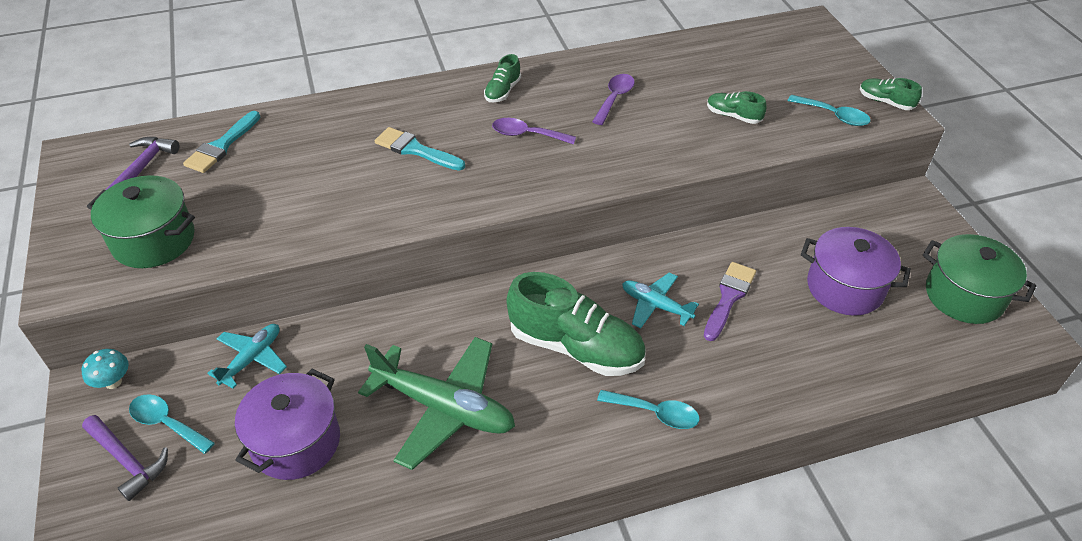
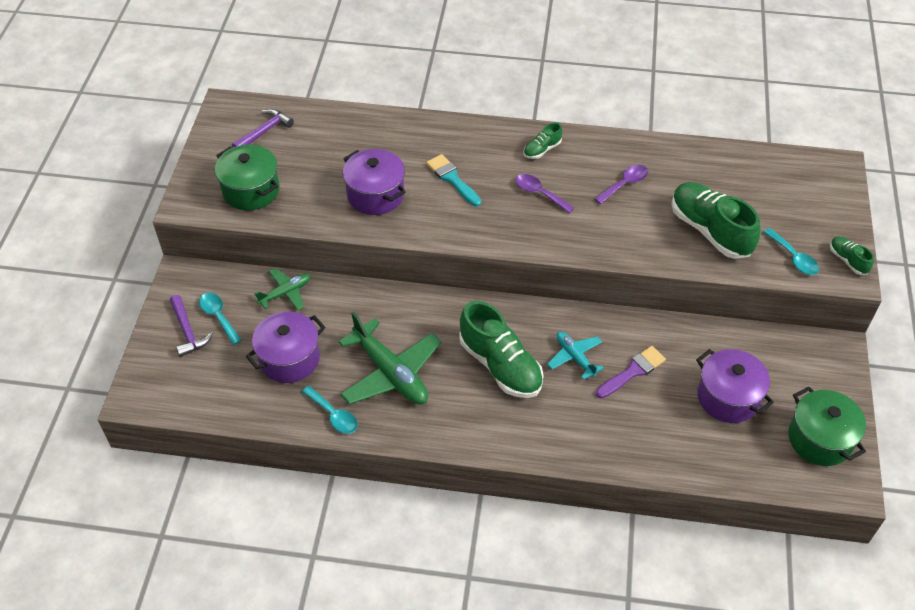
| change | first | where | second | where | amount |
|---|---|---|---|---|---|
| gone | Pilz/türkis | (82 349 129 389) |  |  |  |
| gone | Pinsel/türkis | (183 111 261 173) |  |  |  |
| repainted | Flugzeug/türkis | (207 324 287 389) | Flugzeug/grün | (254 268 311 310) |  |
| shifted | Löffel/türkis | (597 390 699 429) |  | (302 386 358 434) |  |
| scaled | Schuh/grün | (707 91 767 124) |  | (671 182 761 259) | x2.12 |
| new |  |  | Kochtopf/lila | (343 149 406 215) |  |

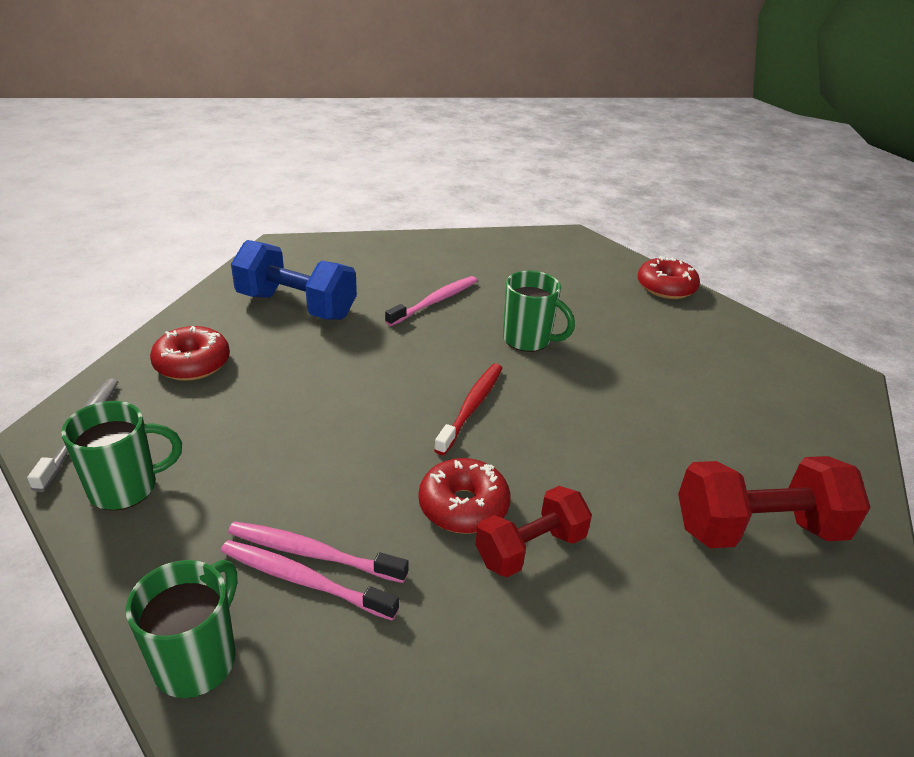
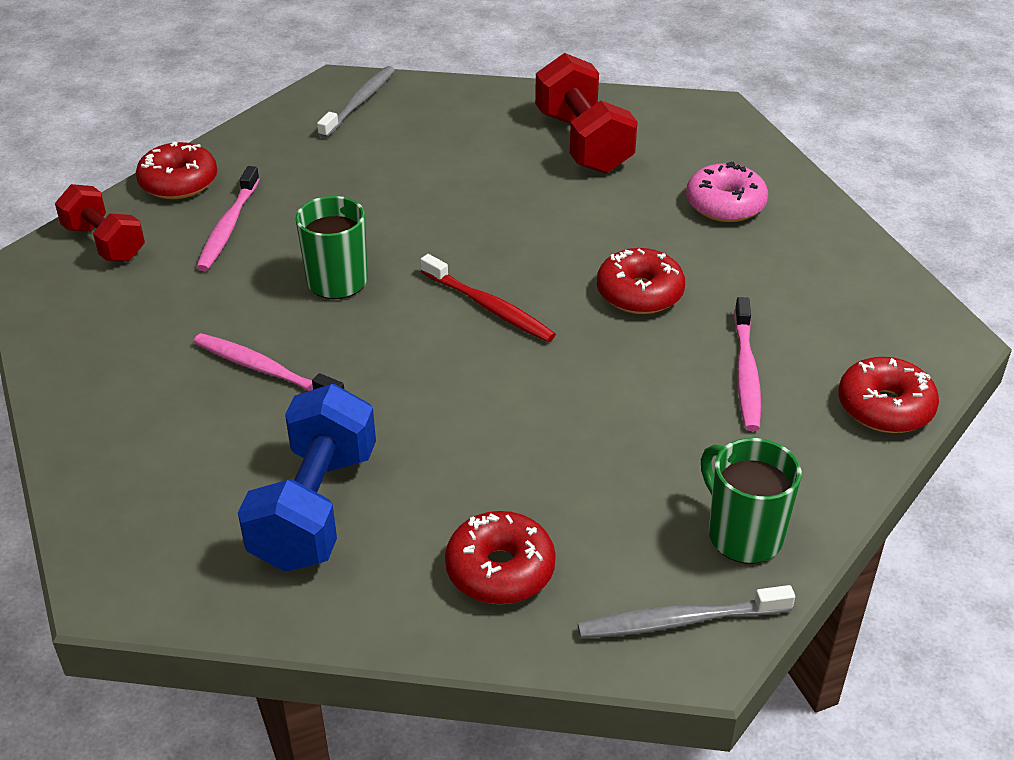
| change | first | where | second | where | amount |
|---|---|---|---|---|---|
| swapped | Tasse/grün | (125 560 237 698) | Donut/rot | (838 357 939 433) |  |
| shifted | Zahnbürste/rosa | (220 540 399 621) |  | (196 166 260 271) |  |
| rotated | Zahnbürste/rot | (434 364 502 455) |  | (420 254 556 342) | 150 degrees counterclockwise |
| shifted | Hantel/rot | (475 486 592 577) |  | (55 184 145 262) |  |
| new |  |  | Zahnbürste/grau | (317 66 395 138) |  |
| new |  |  | Donut/rosa | (686 161 768 222) |  |

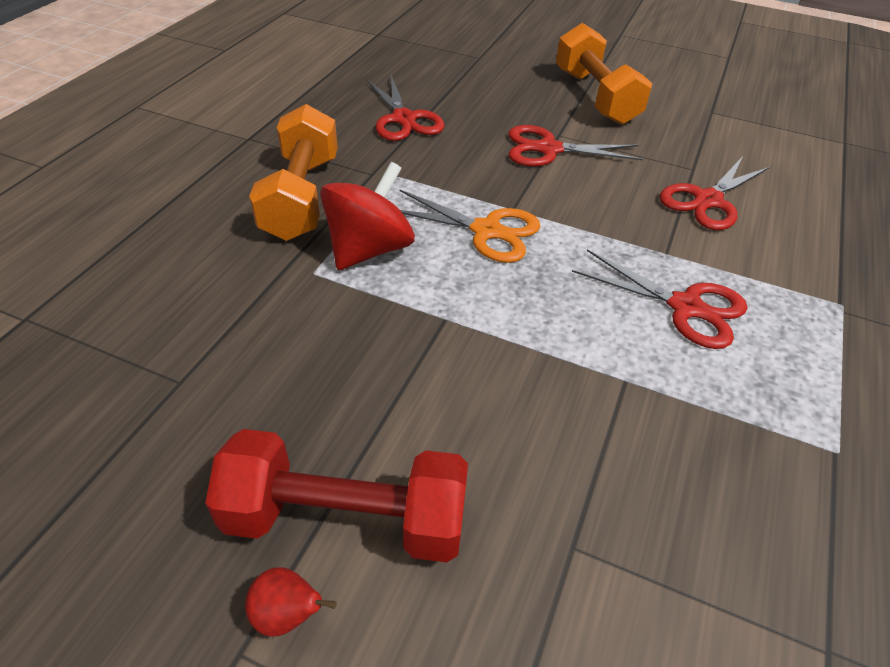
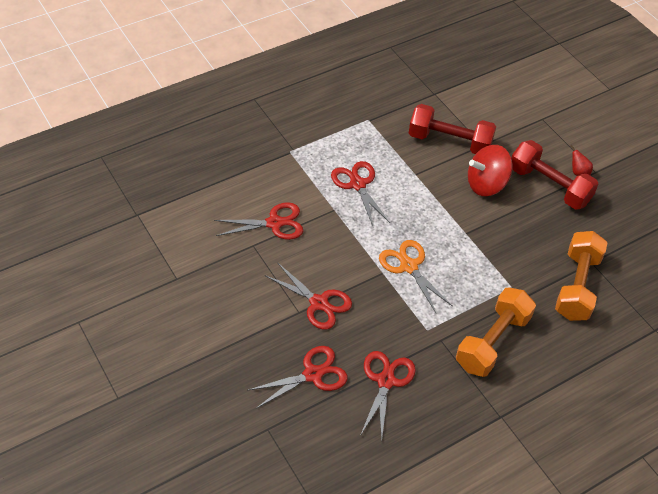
| change | first | where | second | where | amount |
|---|---|---|---|---|---|
| shifted | Kreisel/rot | (320 162 415 270) |  | (468 145 513 196) |  |
| shifted | Hantel/orange | (556 23 652 125) |  | (555 231 608 321) |  |
| new |  |  | Schere/rot | (248 346 348 408) |  |
| new |  |  | Hantel/rot | (409 104 496 154) |  |

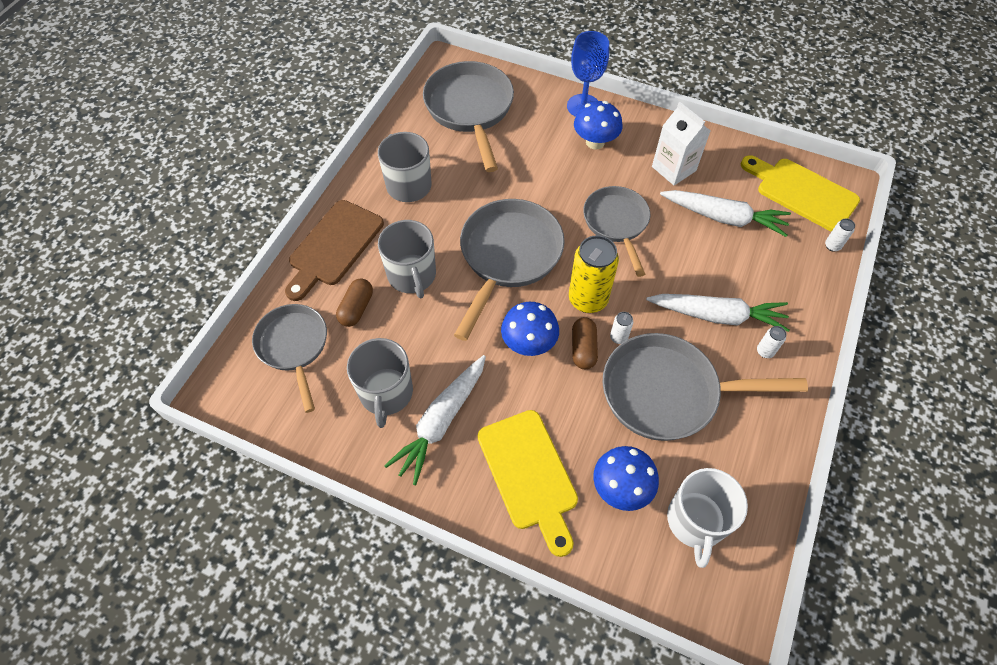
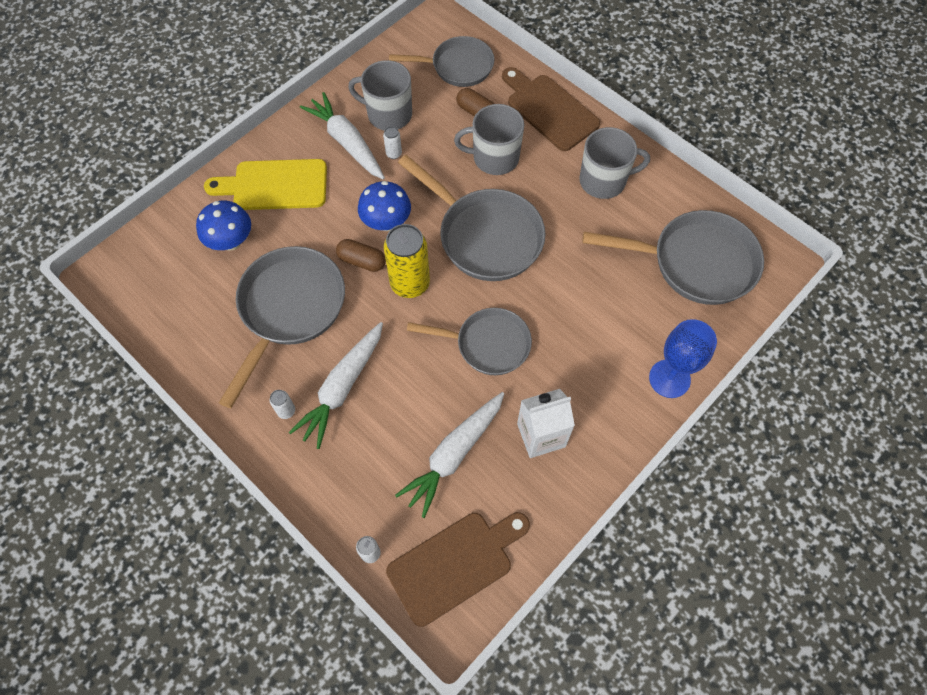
| change | first | where | second | where | amount |
|---|---|---|---|---|---|
| gone | Pilz/blau | (574 101 622 150) |  |  |  |
| shifted | Dose/weiß | (610 312 633 344) |  | (383 126 402 159) |  |
| gone | Tasse/weiß | (667 468 748 568) |  |  |  |
| repainted | Schneidebrett/gelb | (741 155 860 232) | Schneidebrett/braun | (386 512 530 627) |  |

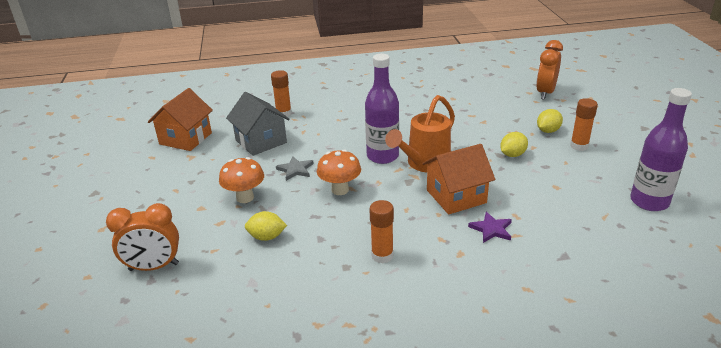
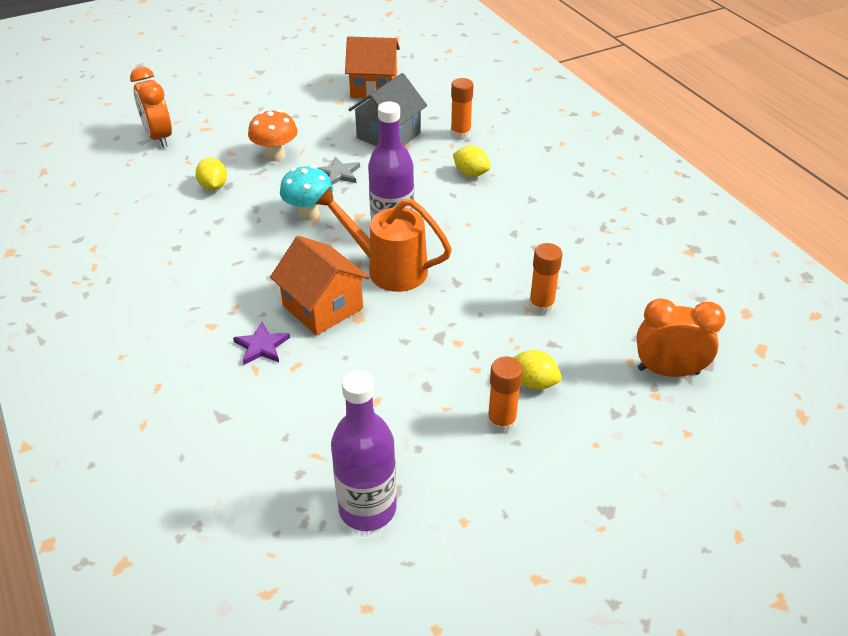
| change | first | where | second | where | amount |
|---|---|---|---|---|---|
| repainted | Pilz/orange | (317 149 361 195) | Pilz/türkis | (280 166 333 221) |  |
| shifted | Klebestift/orange | (369 200 394 263) |  | (529 243 562 315) |  |
| shifted | Zitrone/gelb | (500 132 528 157) |  | (453 146 490 177) |  |

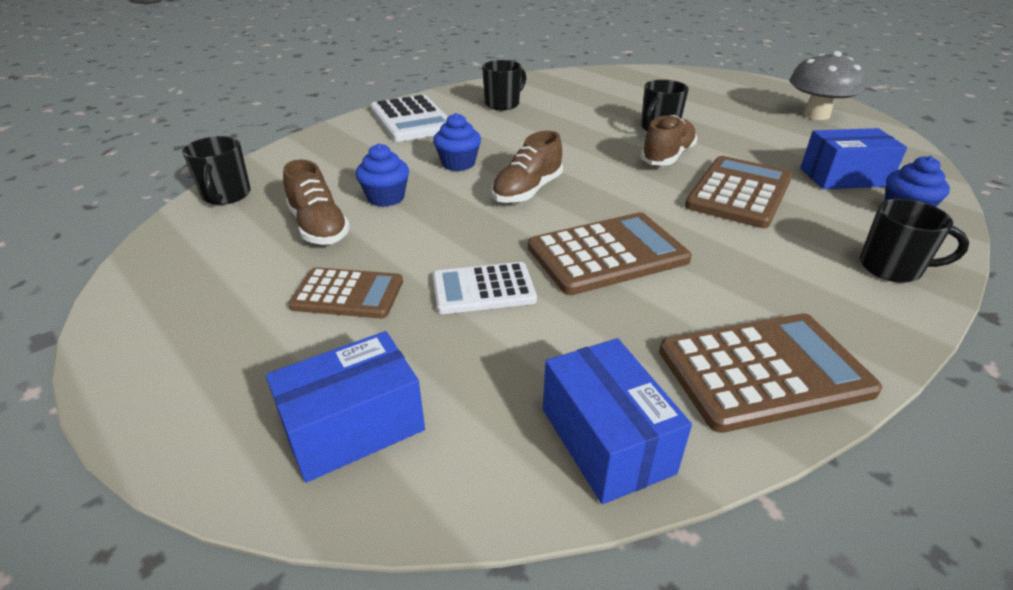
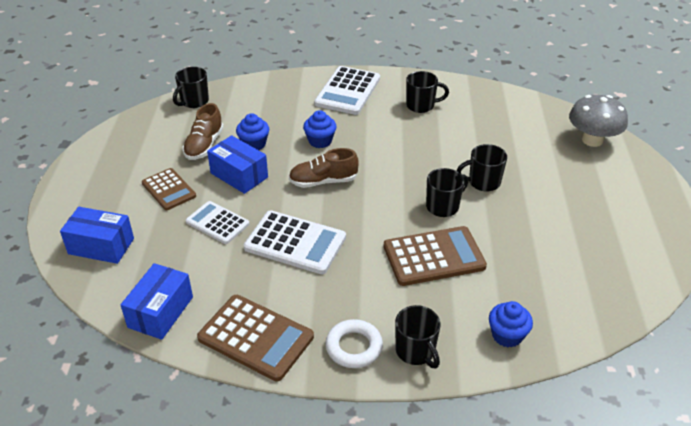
| change | first | where | second | where | amount |
|---|---|---|---|---|---|
| repainted | Taschenrechner/braun | (528 212 692 295) | Taschenrechner/weiß | (244 210 346 274) |  |
| swapped | Schuh/braun | (640 115 697 166) | Tasse/schwarz | (426 168 469 217) |  |
| shifted | Pilz/grau | (789 51 866 120) |  | (569 95 628 147) |  |
| shifted | Schachtel/blau | (800 128 907 189) |  | (207 135 268 194) |  |
| new |  |  | Ring/weiß | (325 319 383 368) |  |

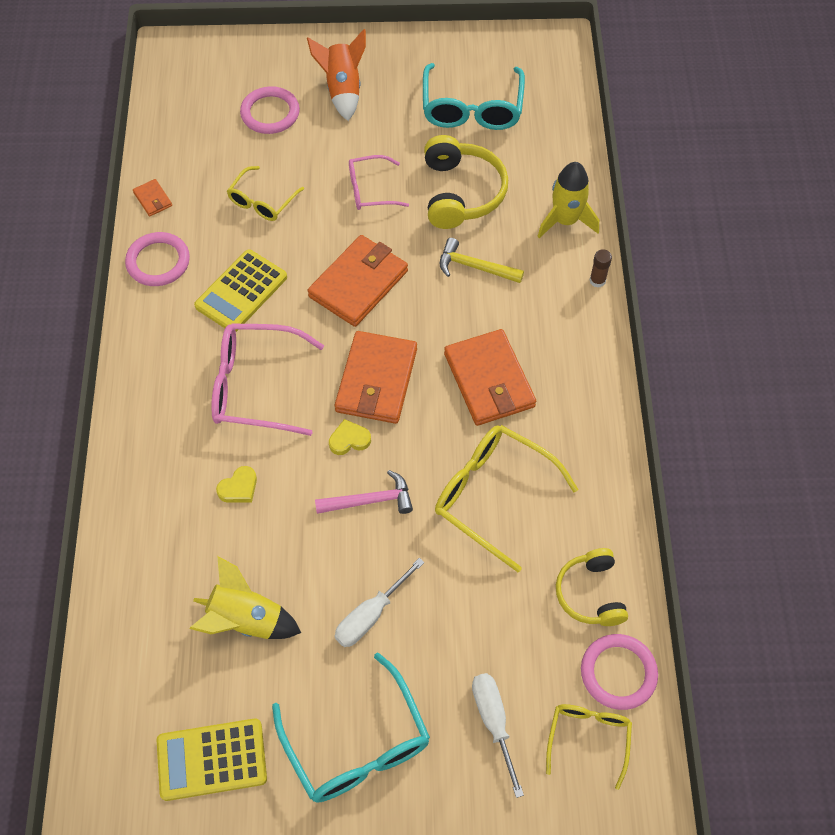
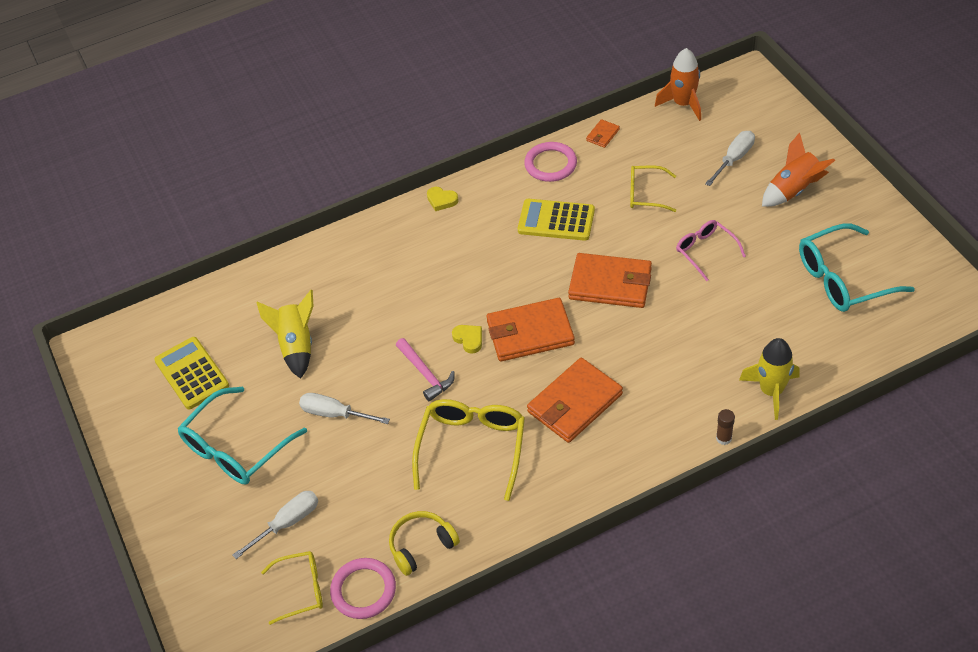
| change | first | where | second | where | amount |
|---|---|---|---|---|---|
| gone | Brille/rosa | (211 323 324 436) |  |  |  |
| shifted | Herz/gelb | (216 466 257 503) |  | (427 187 459 211) |  |
| swapped | Ring/rosa | (240 86 300 134) | Schraubenzieher/weiß | (705 131 755 186) |  |
| gone | Kopfhörer/gelb | (424 135 508 229) |  |  |  |
| gone | Hammer/gelb | (440 238 524 283) |  |  |  |
| new |  |  | Rakete/orange | (655 48 701 121) |  |

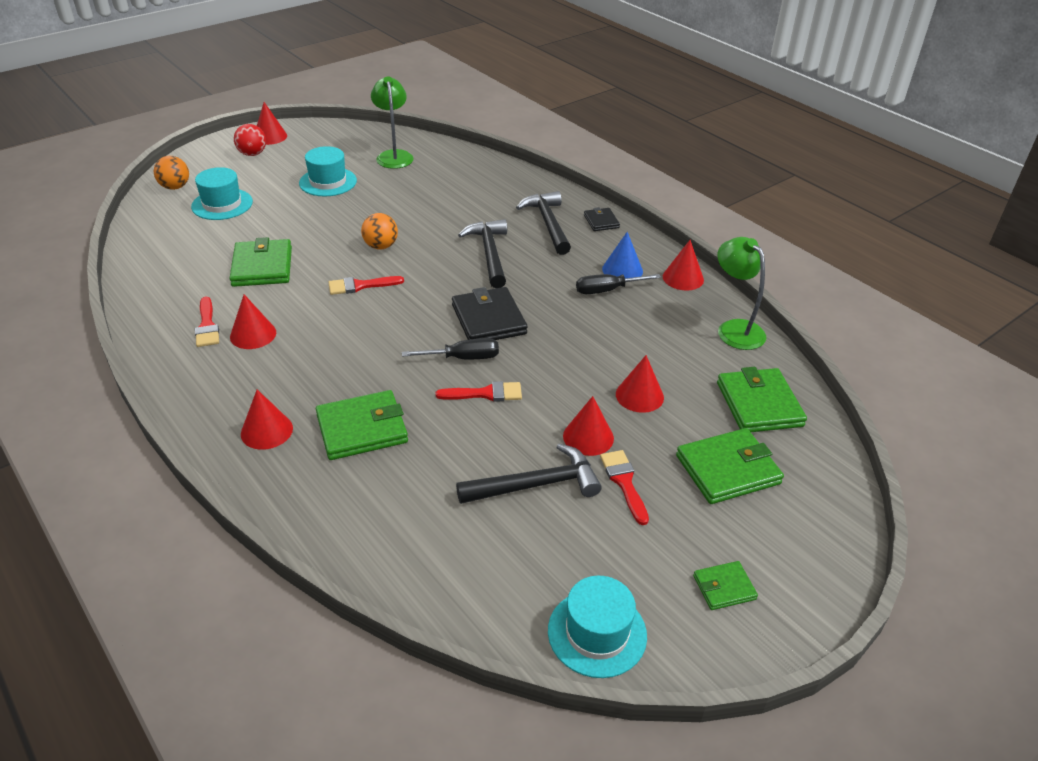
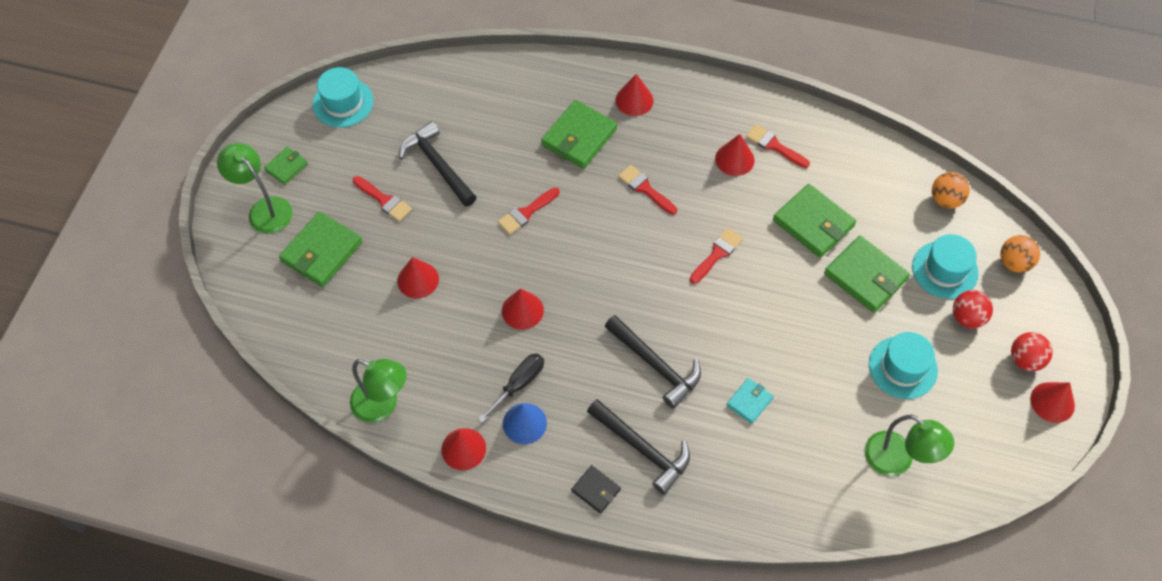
| change | first | where | second | where | amount |
|---|---|---|---|---|---|
| shifted | Ball/orange | (361 213 398 249) |  | (932 172 970 209) |  |
| gone | Schraubenzieher/schwarz | (402 338 499 359) |  |  |  |
| gone | Geldbörse/schwarz | (452 287 528 340) |  |  |  |
| rotated | Hammer/schwarz | (456 443 602 504) |  | (399 121 477 207) | 105 degrees clockwise |
| shifted | Kegel/rot | (563 396 614 456) |  | (502 289 544 330) |  |
| shifted | Geldbörse/grün | (717 367 807 432) |  | (824 236 910 313) |  |
| new |  |  | Lampe/grün | (217 143 292 234) |  |
| new |  |  | Pinsel/rot | (618 165 677 215) |  |
| new |  |  | Geldbörse/türkis | (727 378 774 424) |  |
| new |  |  | Ball/rot | (953 290 993 328) |  |

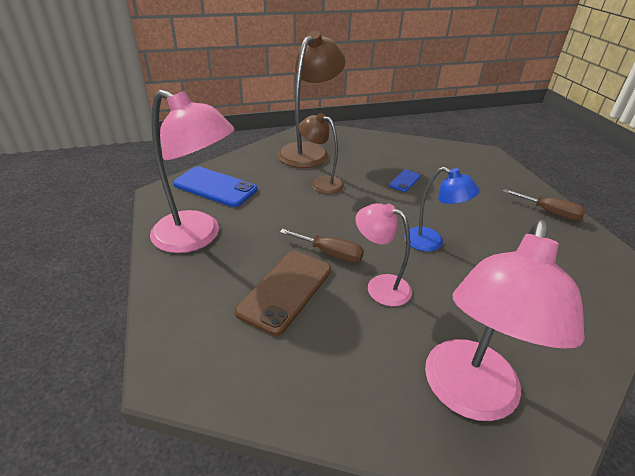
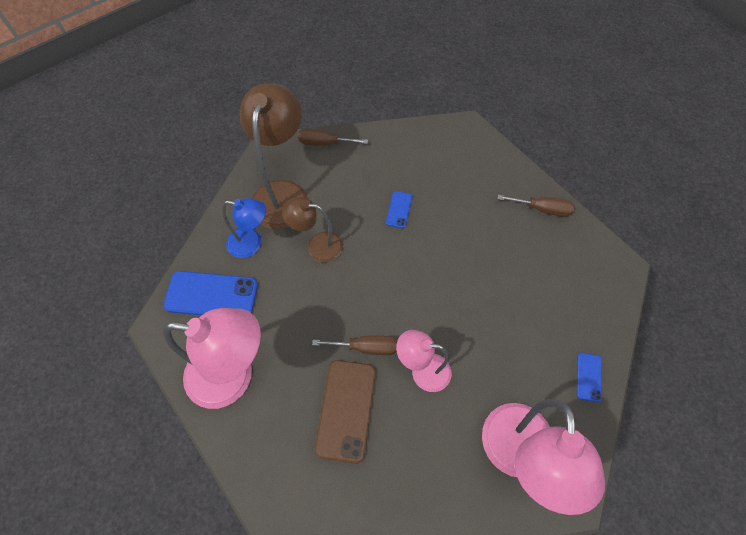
| change | first | where | second | where | amount |
|---|---|---|---|---|---|
| shifted | Lampe/blau | (404 167 480 252) |  | (222 198 266 258) |  |
| new |  |  | Schraubenzieher/braun | (298 128 368 145) |  |
| new |  |  | Handy/blau | (577 353 602 403) |  |

